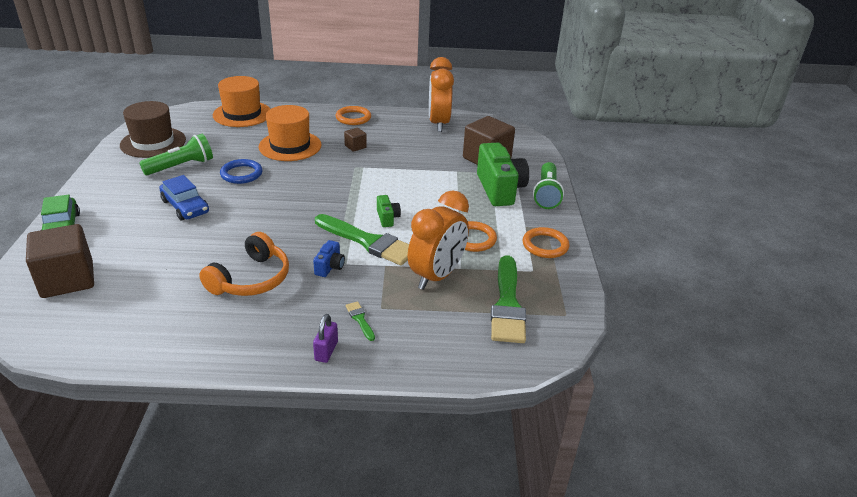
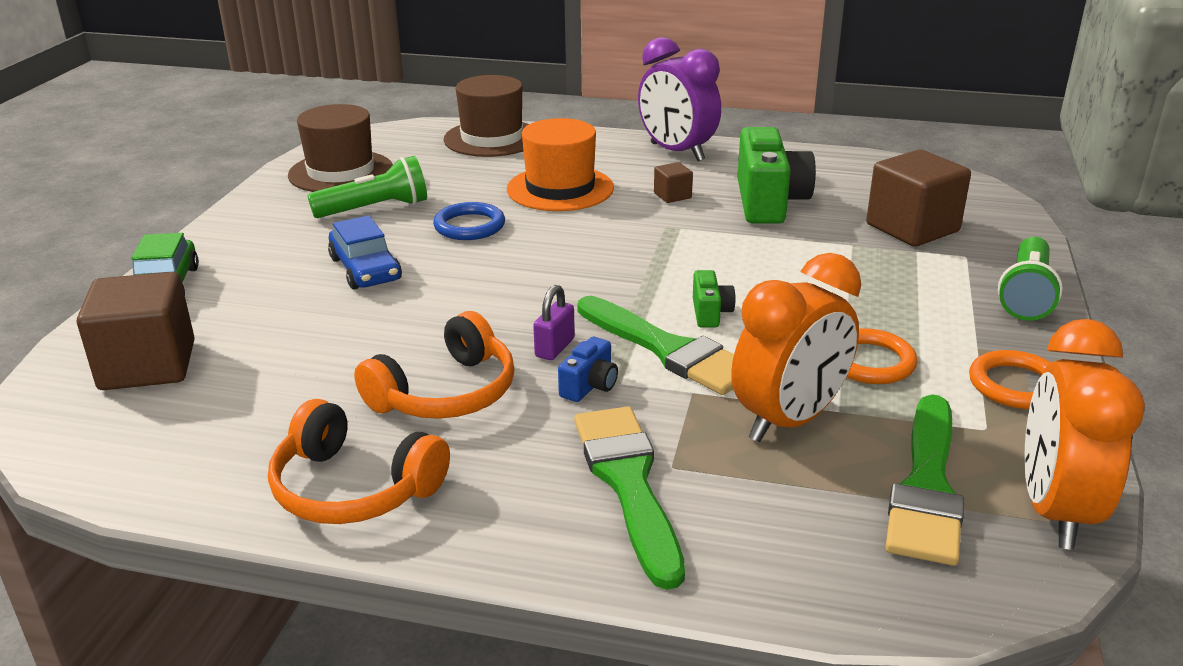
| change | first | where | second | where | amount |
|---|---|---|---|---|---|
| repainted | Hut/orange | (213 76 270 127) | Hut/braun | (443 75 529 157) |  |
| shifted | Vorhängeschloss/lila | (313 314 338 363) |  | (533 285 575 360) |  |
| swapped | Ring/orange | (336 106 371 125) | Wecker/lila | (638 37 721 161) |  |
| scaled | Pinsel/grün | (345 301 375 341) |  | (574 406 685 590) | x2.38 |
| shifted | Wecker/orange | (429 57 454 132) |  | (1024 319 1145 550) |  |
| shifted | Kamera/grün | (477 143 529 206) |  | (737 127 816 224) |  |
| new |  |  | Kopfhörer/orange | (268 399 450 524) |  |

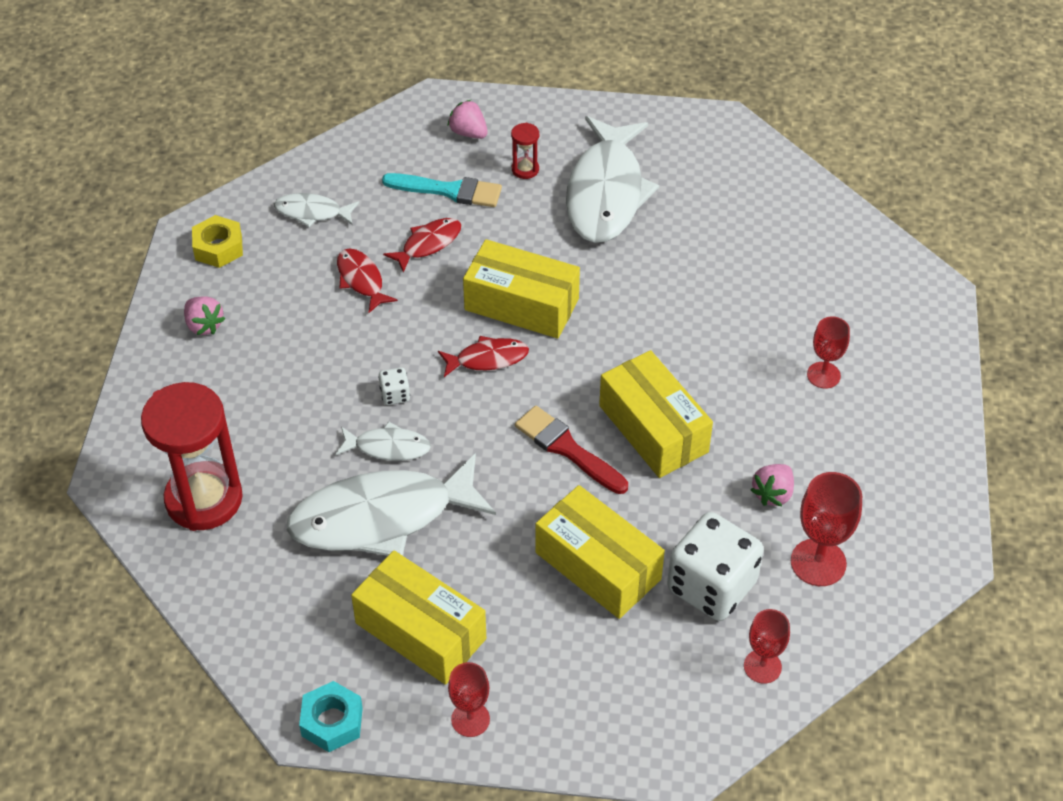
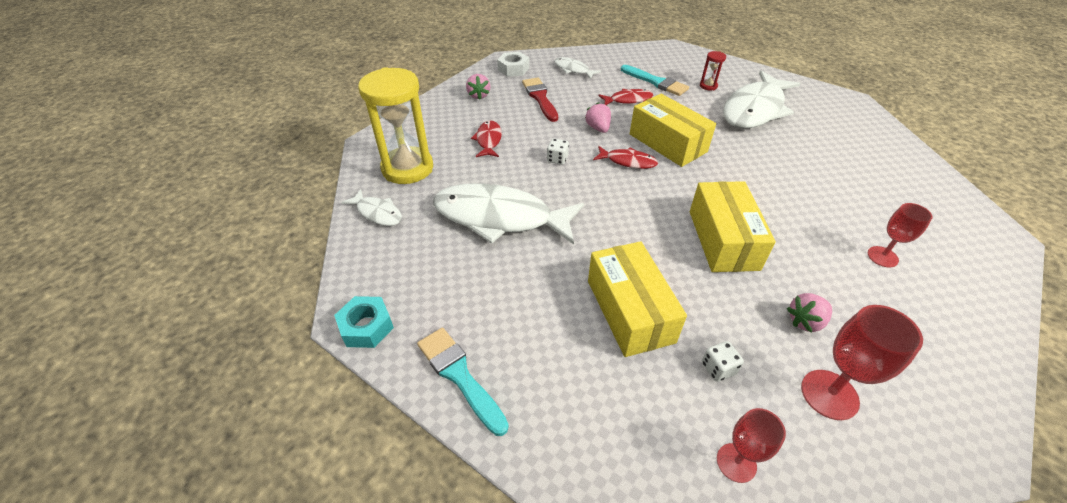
| change | first | where | second | where | amount |
|---|---|---|---|---|---|
| repainted | Sanduhr/rot | (141 382 243 531) | Sanduhr/gelb | (358 67 433 184) |  |
| repainted | Sechskantmutter/gelb | (192 215 243 268) | Sechskantmutter/weiß | (497 52 529 77) |  |
| shifted | Fisch/weiß | (335 422 431 461) |  | (341 189 402 226) |  |
| shifted | Fisch/rot | (337 248 398 313) |  | (471 120 502 157) |  |
| gone | Schachtel/gelb | (351 550 486 685) |  |  |  |
| shifted | Erdbeere/rosa | (448 100 488 139) |  | (585 102 611 133) |  |
| swapped | Kelch/rot | (448 662 490 737) | Pinsel/türkis | (417 328 509 436) |  |
| shifted | Pinsel/rot | (515 406 628 494) |  | (522 78 558 122) |  |
| scaled | Spielwürfel/weiß | (667 512 764 621) |  | (702 341 744 382) | x0.41 |

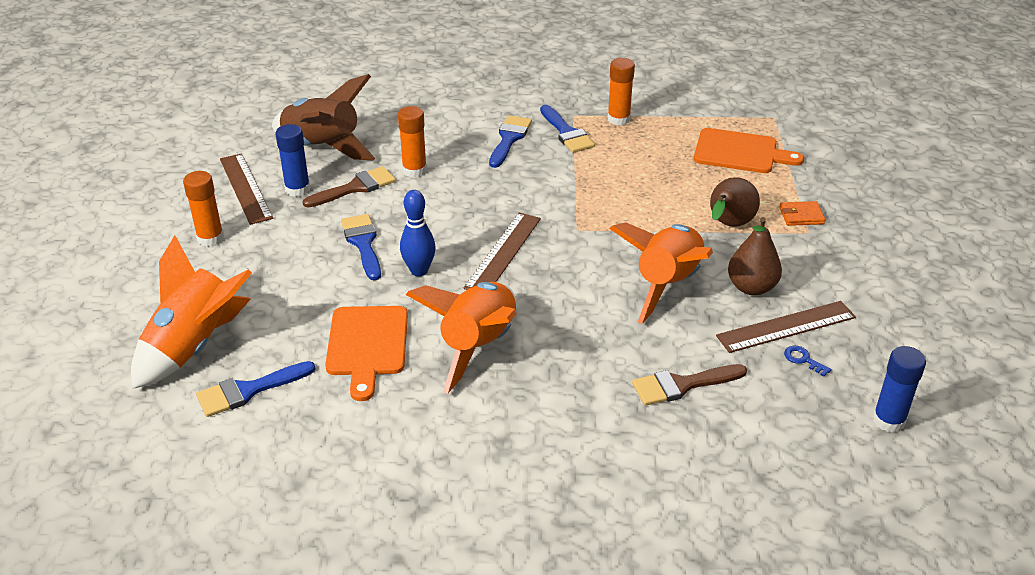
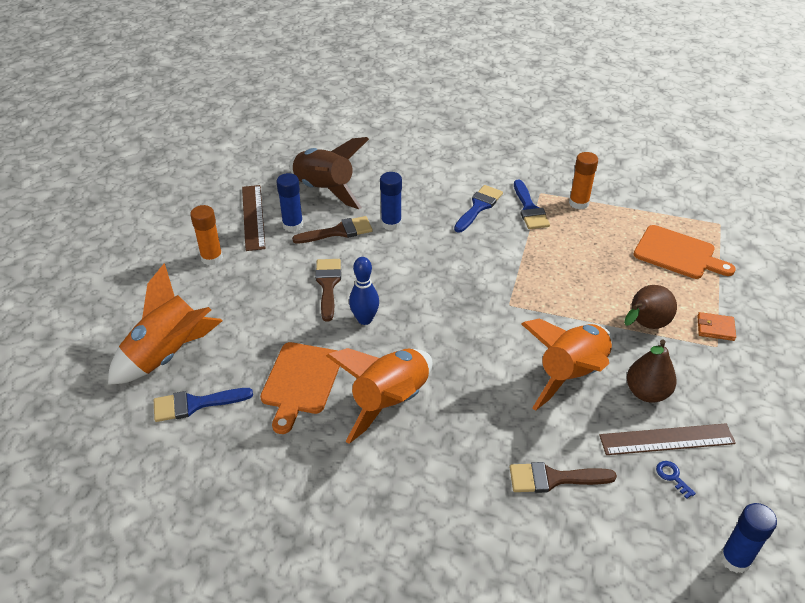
| change | first | where | second | where | amount |
|---|---|---|---|---|---|
| repainted | Pinsel/blau | (341 214 381 280) | Pinsel/braun | (315 259 341 321) |  |
| repainted | Klebestift/orange | (398 106 427 178) | Klebestift/blau | (380 172 402 230) |  |
| gone | Lineal/braun | (464 212 541 290) |  |  |  |

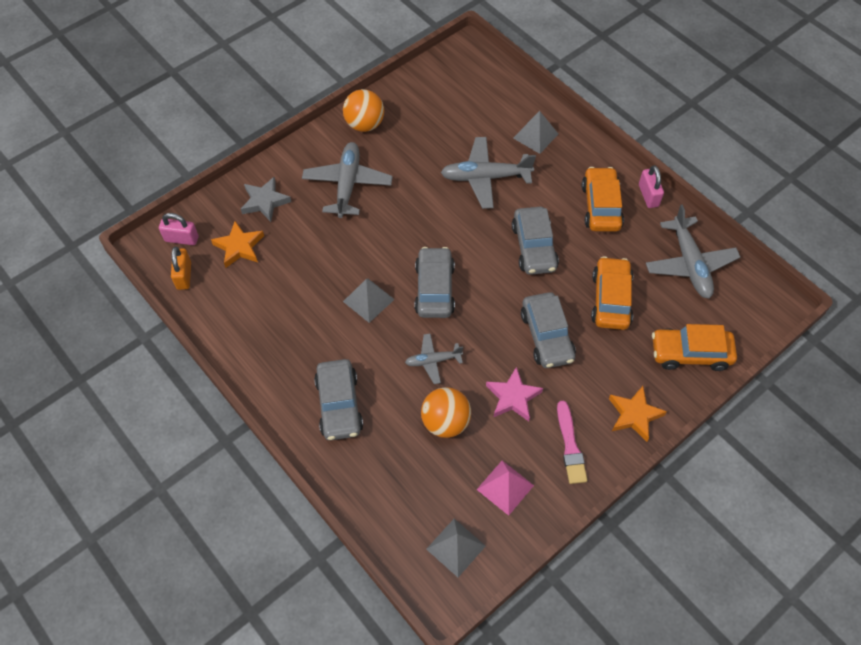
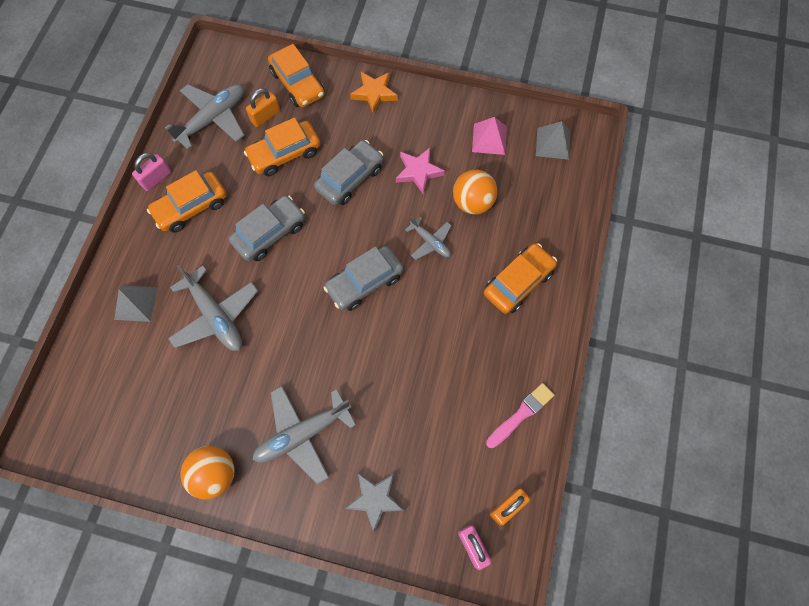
| change | first | where | second | where | amount |
|---|---|---|---|---|---|
| gone | Stern/orange | (211 221 264 268) |  |  |  |
| repainted | Auto/grau | (314 359 363 440) | Auto/orange | (484 243 557 314) |  |
| gone | Pyramide/grau | (343 279 395 323) |  |  |  |
| shifted | Pinsel/rosa | (557 400 587 484) |  | (486 383 555 448) |  |
| new |  |  | Vorhängeschloss/orange | (246 88 280 127) |  |

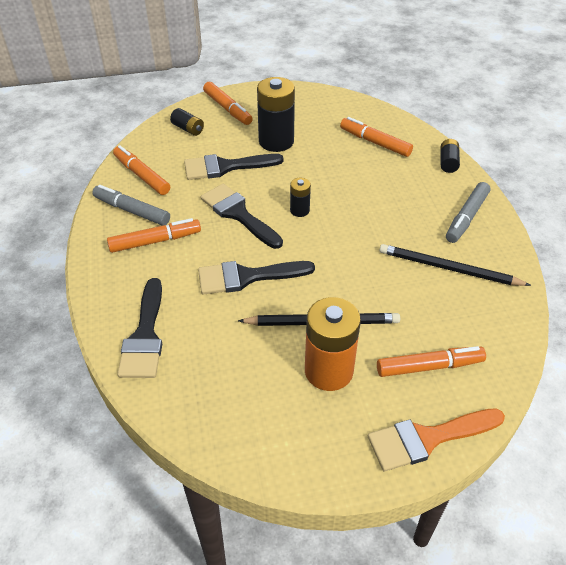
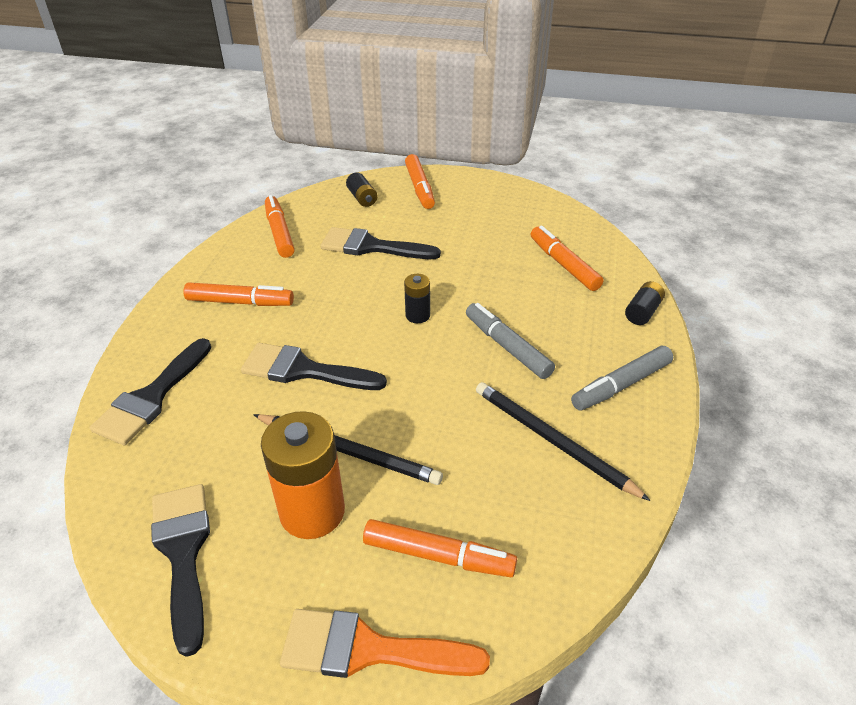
| change | first | where | second | where | amount |
|---|---|---|---|---|---|
| shifted | Filzstift/grau | (92 185 170 226) |  | (466 303 555 379) |  |
| shifted | Pinsel/schwarz | (201 184 283 249) |  | (151 484 210 657) |  |
| gone | Batterie/schwarz | (257 77 295 152) |  |  |  |

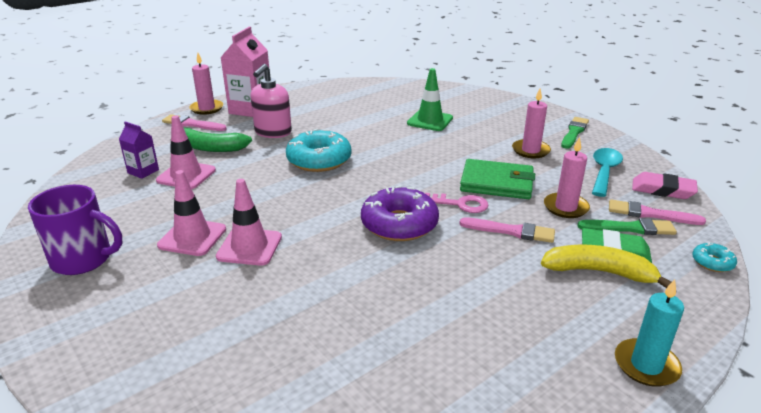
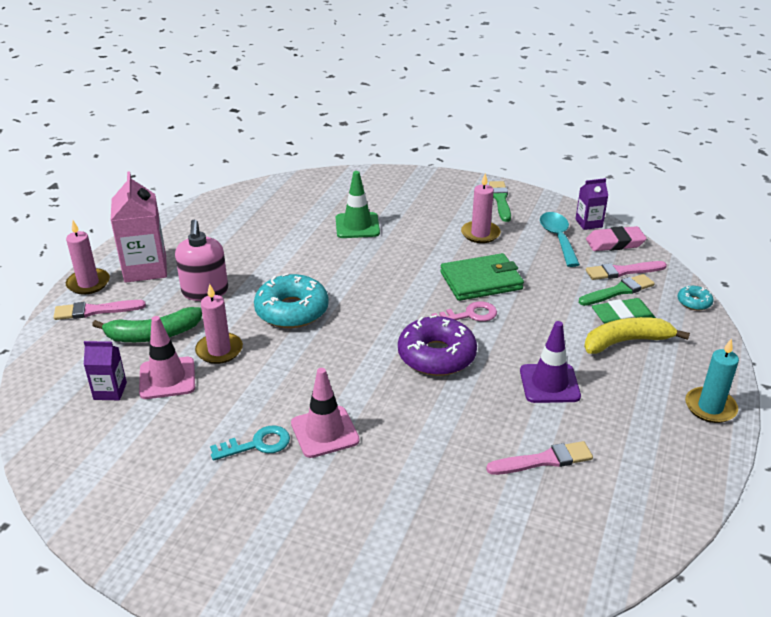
| change | first | where | second | where | amount |
|---|---|---|---|---|---|
| gone | Tasse/lila | (28 185 122 275) |  |  |  |
| swapped | Leitkegel/rosa | (157 170 226 256) | Schlüssel/türkis | (210 425 290 461) |  |
| shifted | Pinsel/rosa | (459 217 555 243) |  | (486 441 593 475) |  |
| shifted | Kerze/rosa | (544 137 590 218) |  | (195 284 243 364) |  |
| new |  |  | Leitkegel/lila | (520 321 581 403) |  |
| new |  |  | Getränkekarton/lila | (575 178 608 230) |  |

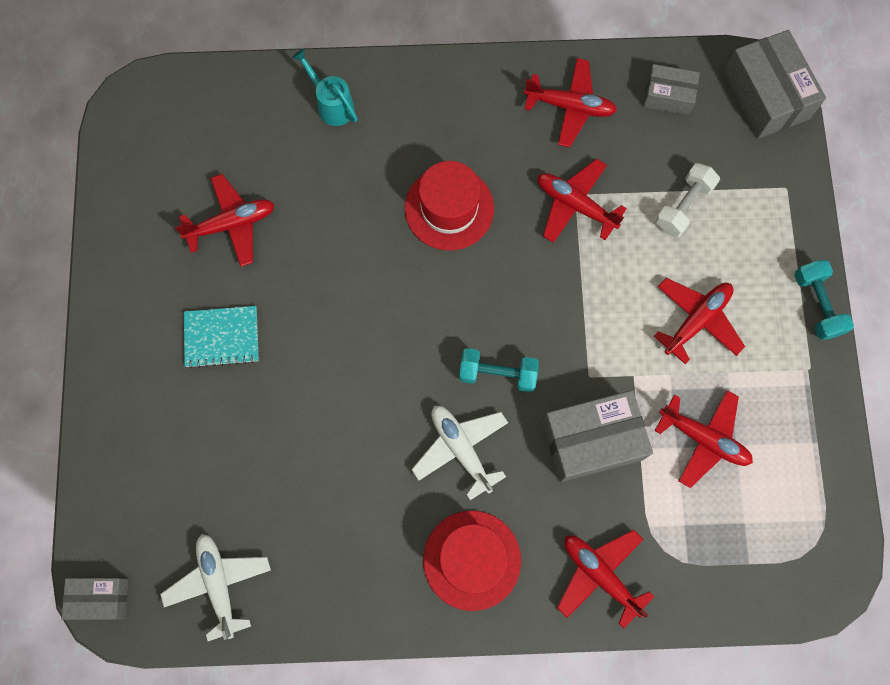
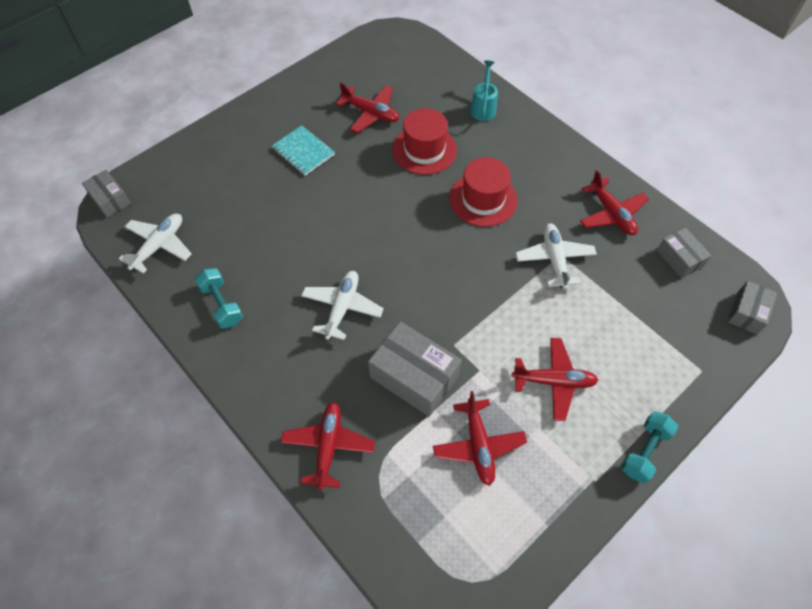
| change | first | where | second | where | amount |
|---|---|---|---|---|---|
| shifted | Hut/rot | (423 511 521 611) |  | (392 108 457 175) |  |
| shifted | Hantel/türkis | (459 348 539 392) |  | (194 268 243 329) |  |
| repainted | Flugzeug/rot | (537 159 627 243) | Flugzeug/weiß | (516 223 597 289) |  |
| gone | Hantel/weiß | (655 163 720 238) |  |  |  |
| scaled | Schachtel/grau | (723 30 826 139) |  | (728 281 777 334) | x0.58 |

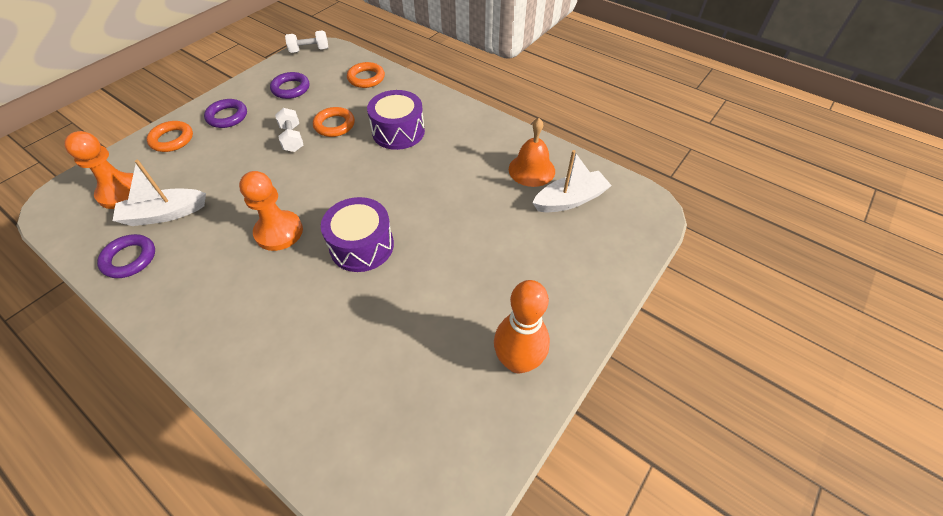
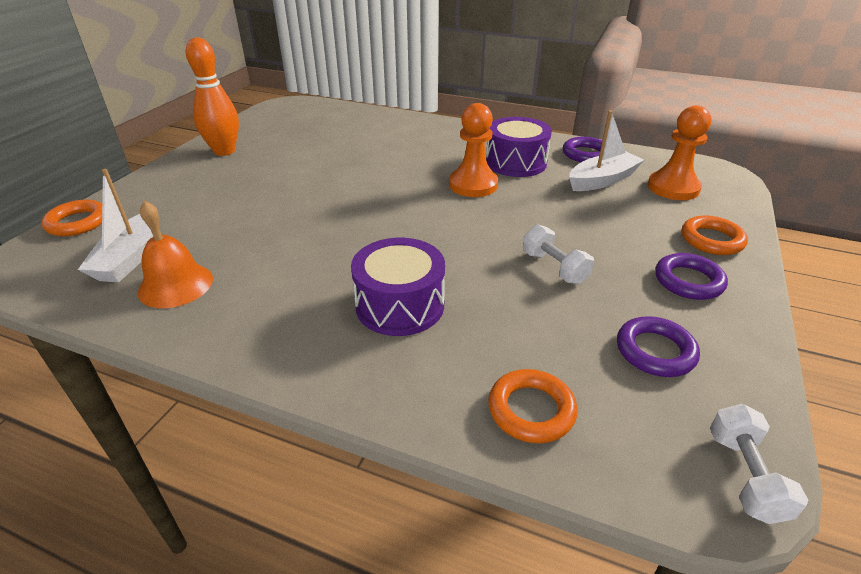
| change | first | where | second | where | amount |
|---|---|---|---|---|---|
| rotated | Hantel/weiß | (285 30 328 53) |  | (710 404 808 524) | 60 degrees counterclockwise |
| shifted | Ring/orange | (313 107 355 137) |  | (41 200 102 236) |  |
| shifted | Trommel/lila | (321 197 394 272) |  | (486 117 552 177) |  |
| rotated | Boot/weiß | (533 150 612 212) |  | (78 169 153 282) | 45 degrees counterclockwise |

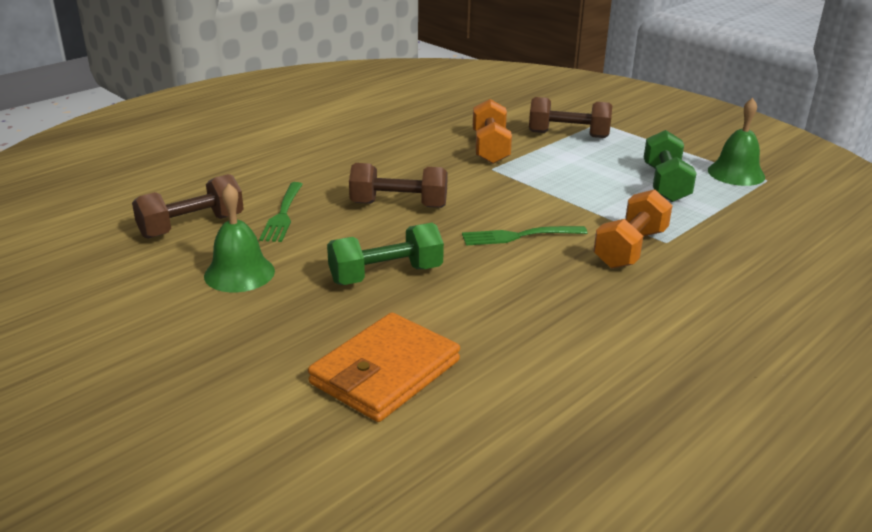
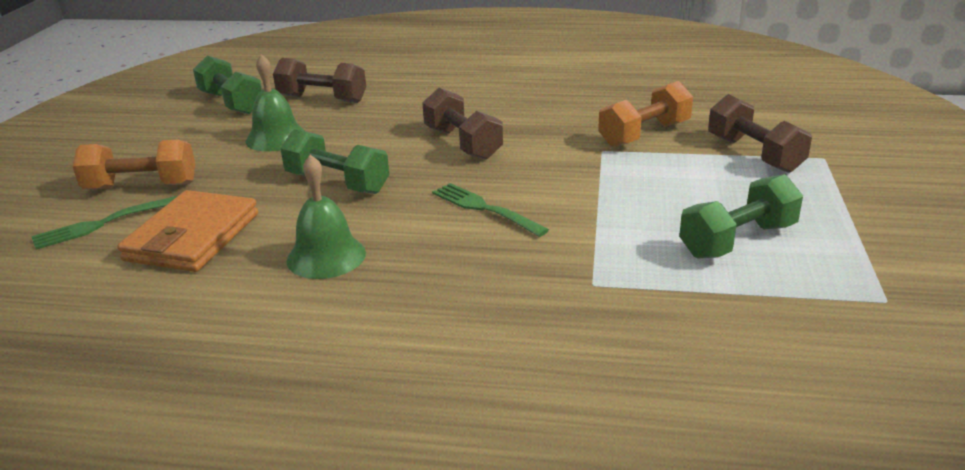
| change | first | where | second | where | amount |
|---|---|---|---|---|---|
| shifted | Gabel/grün | (259 182 303 242) |  | (31 196 177 250) |  |
| rotated | Geldbörse/orange | (308 312 460 422) |  | (117 190 258 272) | 75 degrees counterclockwise |
| shifted | Hantel/orange | (593 189 673 269) |  | (72 139 195 190) |  |
| shifted | Glocke/grün | (708 98 765 186) |  | (287 155 366 279) |  |
| new |  |  | Hantel/grün | (193 55 262 114) |  |

